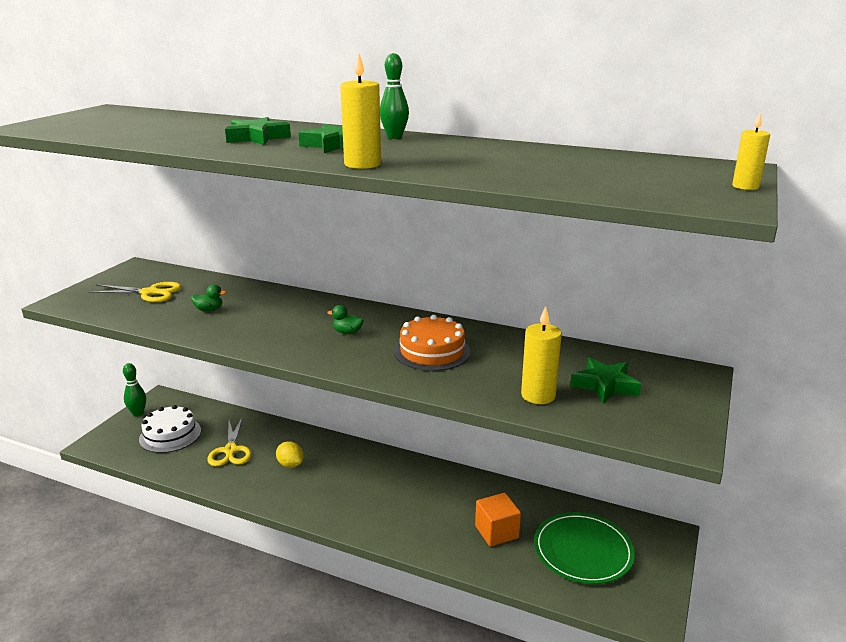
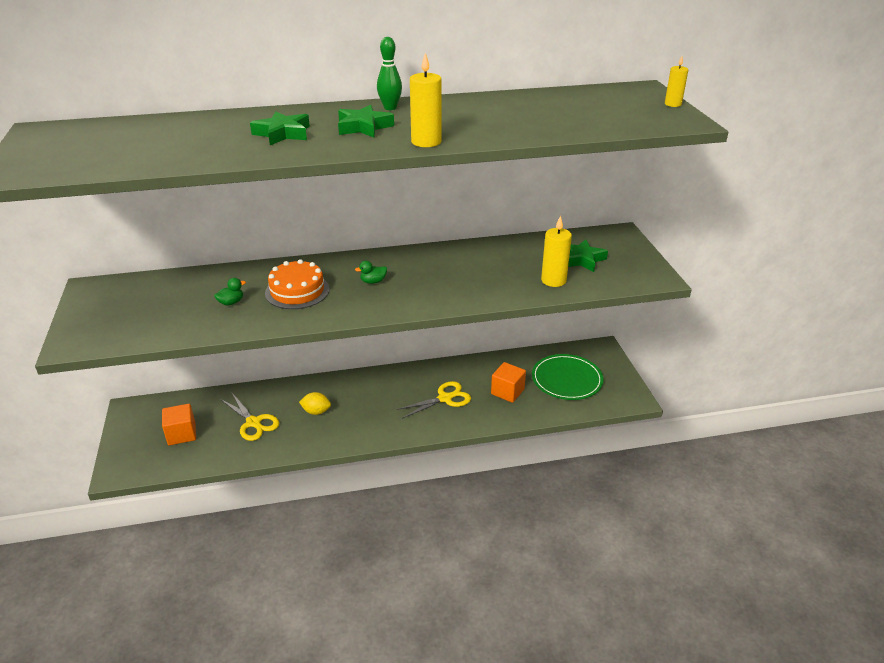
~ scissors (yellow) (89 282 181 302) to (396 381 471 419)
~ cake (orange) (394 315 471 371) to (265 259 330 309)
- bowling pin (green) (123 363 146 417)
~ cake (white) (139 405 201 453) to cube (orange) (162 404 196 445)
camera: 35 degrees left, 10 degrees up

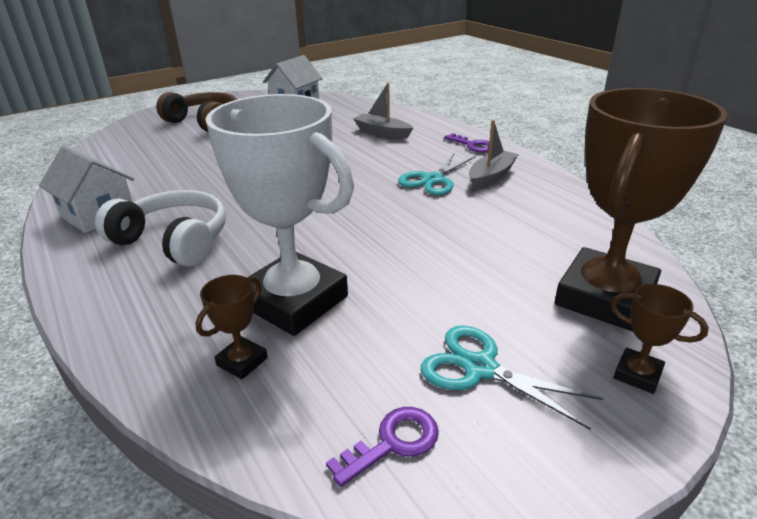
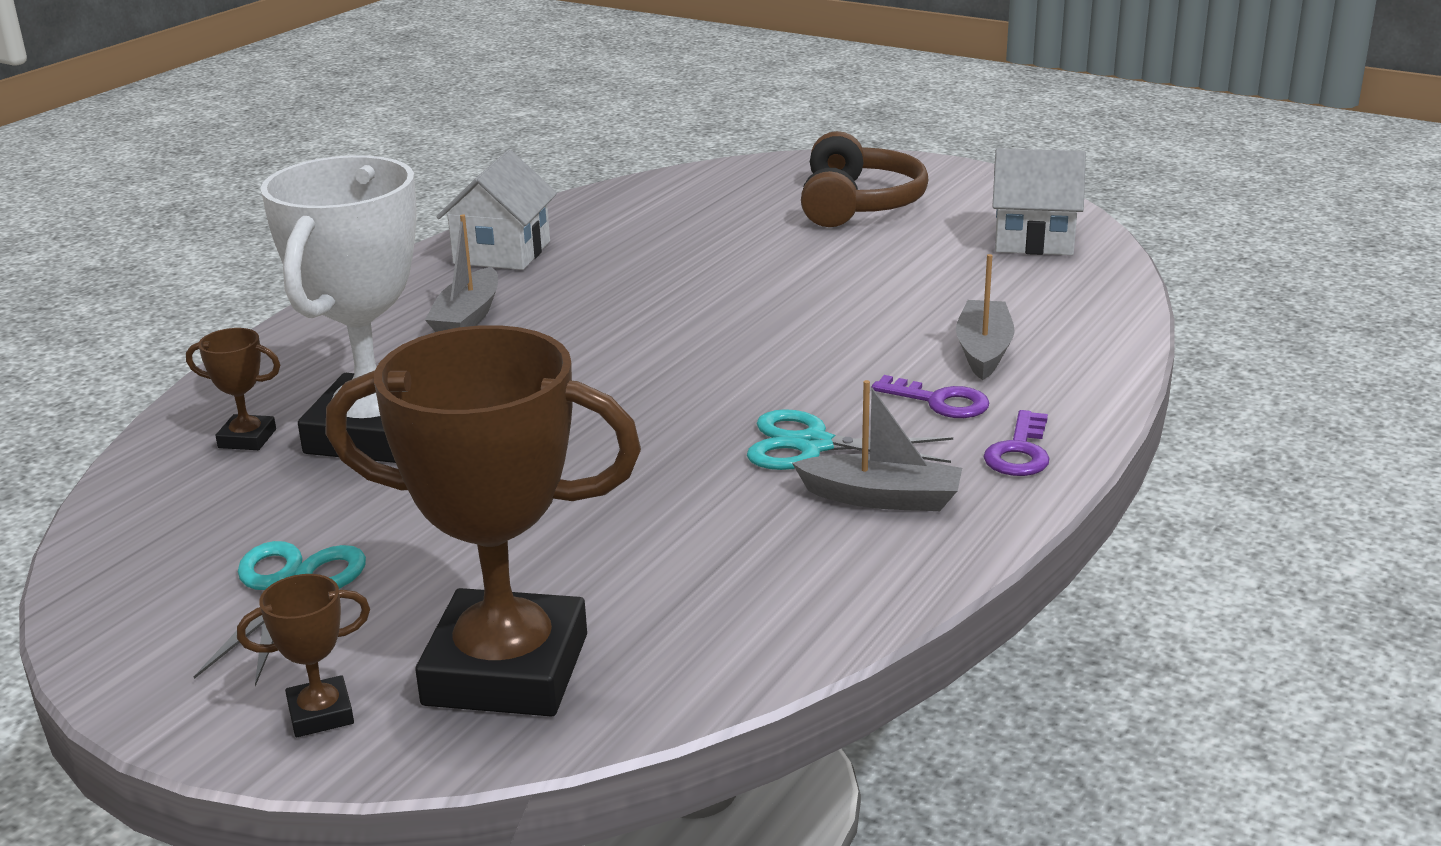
~ headphones (white) (95 190 226 267) to boat (grey) (425 214 498 332)
~ trophy (brown) (610 284 709 394) = (237 574 370 737) 60 degrees clockwise
~ key (purple) (326 407 439 487) to (871 375 989 418)
camera: 65 degrees right, 5 degrees down

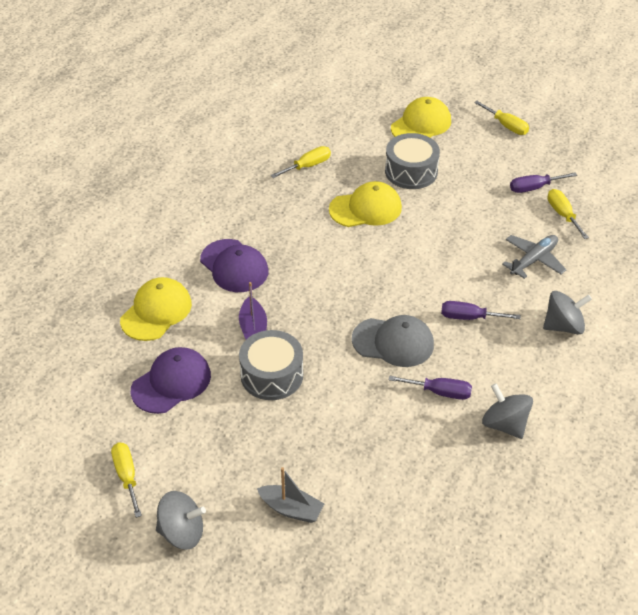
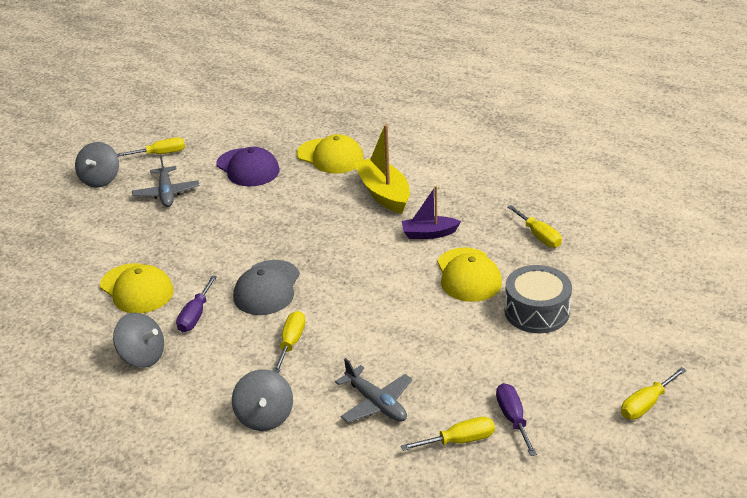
~ cap (yellow) (391 97 451 138) to (100 263 174 313)
~ cap (purple) (200 239 268 292) to boat (yellow) (354 124 410 214)
~ boat (purple) (239 282 267 339) to (402 186 461 239)
~ screwdriver (purple) (441 301 521 320) to screwdriver (yellow) (273 311 305 374)
- drum (grey) (239 330 303 400)
~ spinning top (grey) (482 383 533 439) = (113 313 164 368) 60 degrees clockwise
- boat (grey) (257 467 324 523)
+ plane (grey) (132 155 200 207)
camera: 95 degrees right, 10 degrees down

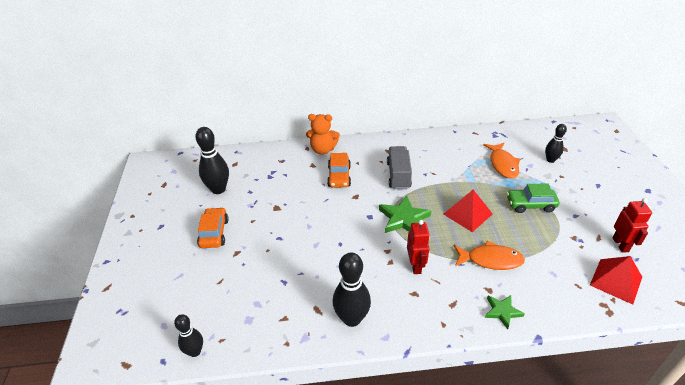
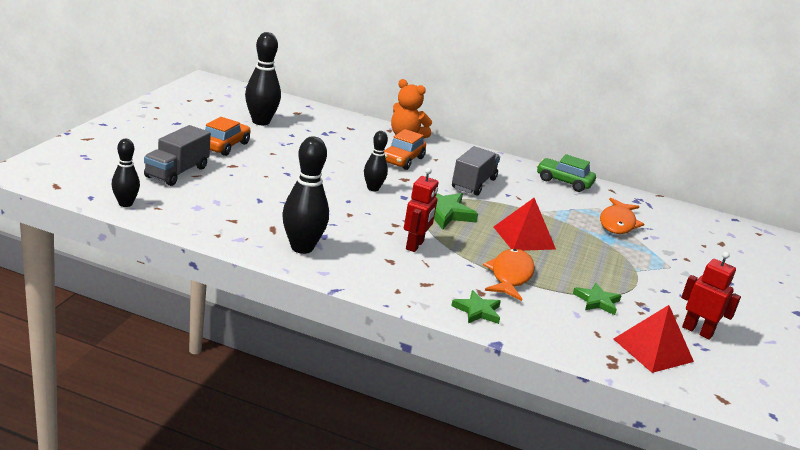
~ bowling pin (black) (545 124 567 163) to (364 131 388 191)
~ car (green) (507 183 559 213) to (537 154 596 192)
~ robot (red) (612 198 652 253) = (681 252 741 340) 75 degrees counterclockwise
~ fish (orange) (454 241 525 270) = (483 249 535 301) 105 degrees counterclockwise
+ truck (grey) (144 125 211 186)
+ star (green) (573 283 621 315)
camera: 20 degrees right, 15 degrees down

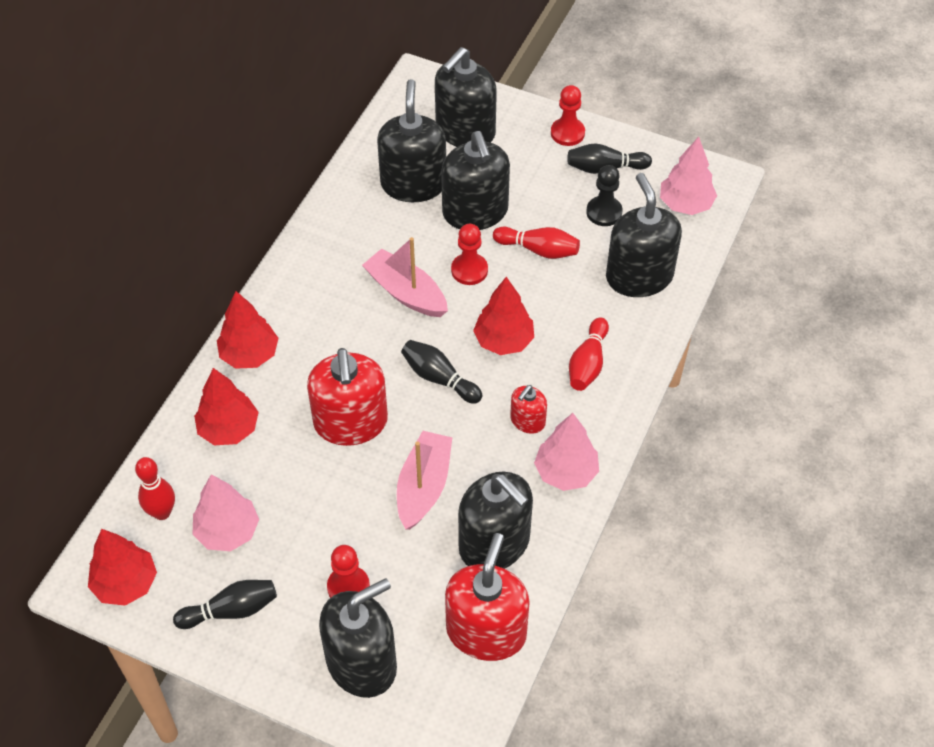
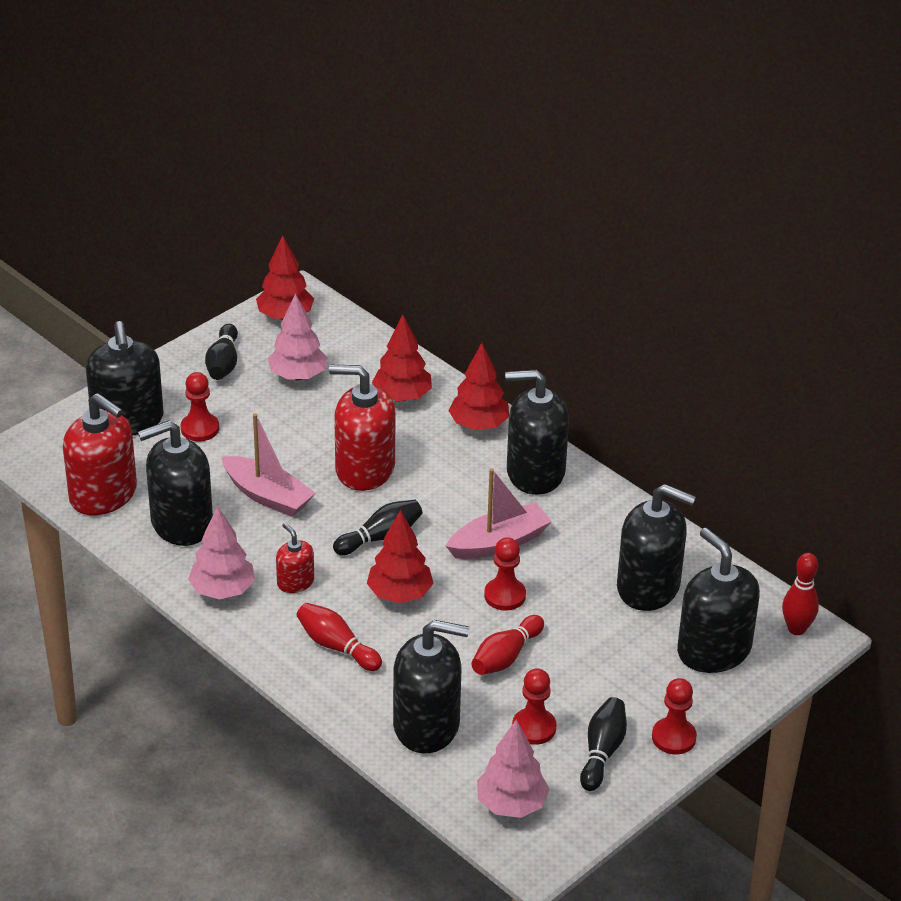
~ soap dispenser (black) (441 131 510 230) to (505 370 569 495)
~ pawn (black) (586 165 622 226) to pawn (red) (512 668 556 745)
~ bowling pin (red) (135 457 175 520) to (782 553 819 635)
camera: 110 degrees right, 15 degrees down

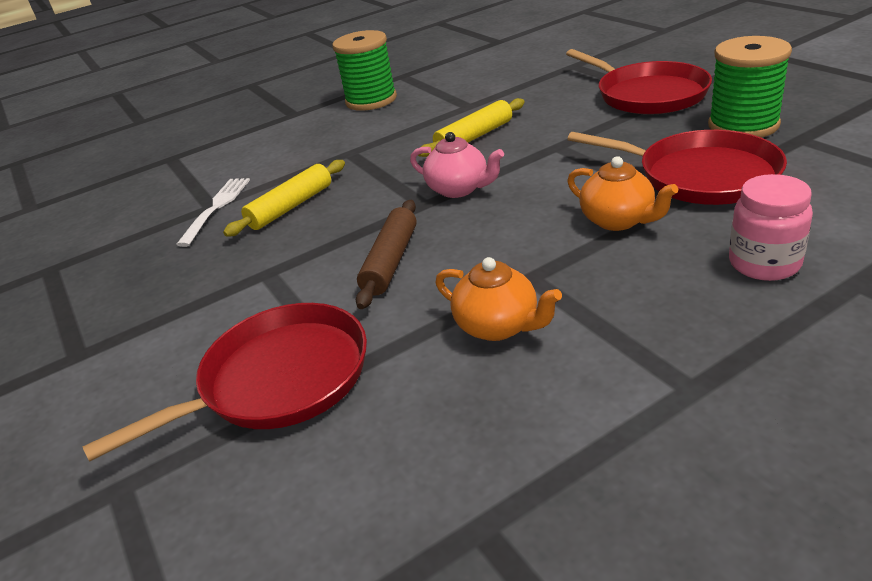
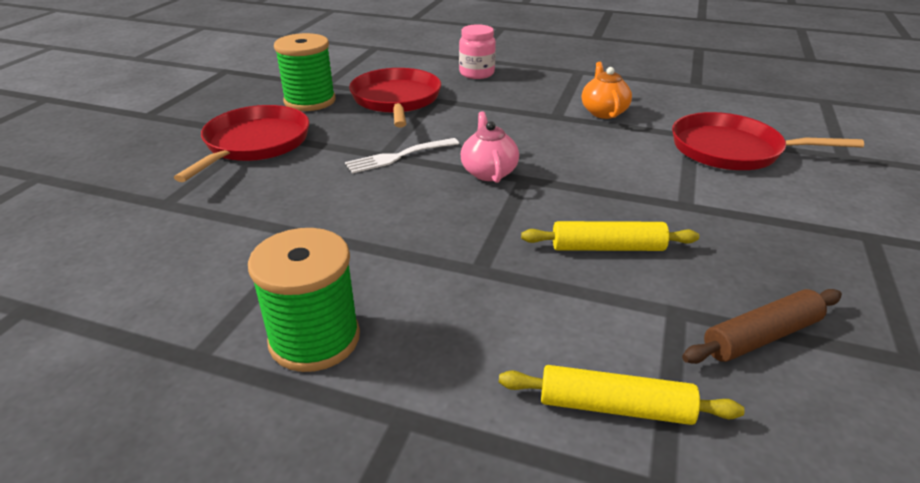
~ rolling pin (yellow) (418 98 525 157) to (499 365 745 425)
- teapot (orange) (567 156 678 231)
~ fork (white) (176 178 250 247) to (345 138 459 174)
~ rolling pin (brown) (356 200 417 309) to (682 289 842 364)
camera: 135 degrees left, 0 degrees up

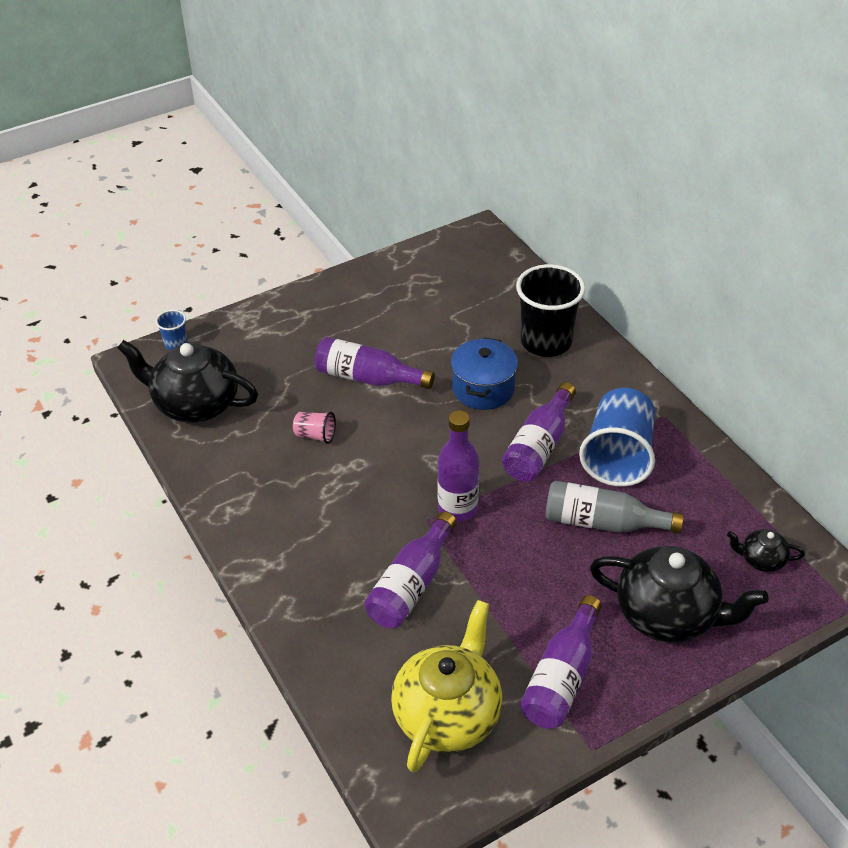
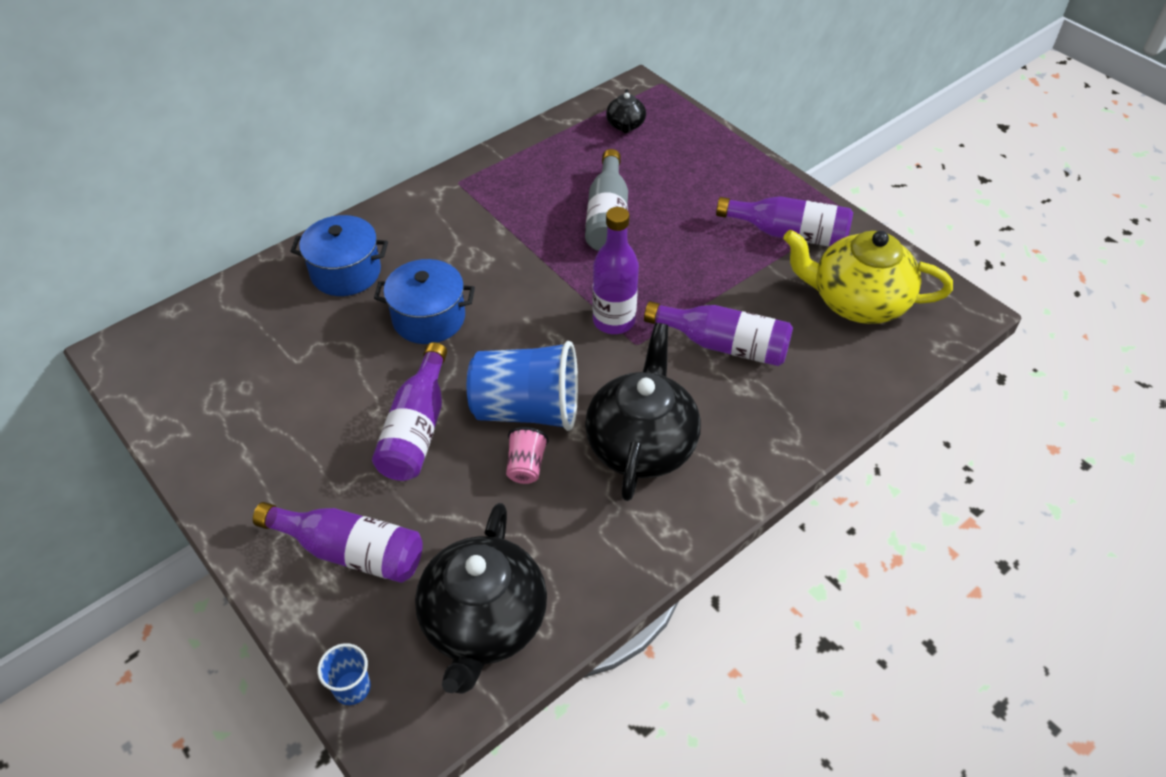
~ cup (black) (516 264 585 357) to pot (blue) (290 215 388 296)
~ bottle (purple) (502 382 576 481) to (253 502 423 583)
~ cup (blue) (579 388 655 487) to (467 341 578 431)
~ teapot (black) (590 546 769 643) to (585 323 701 501)
camera: 100 degrees left, 5 degrees up

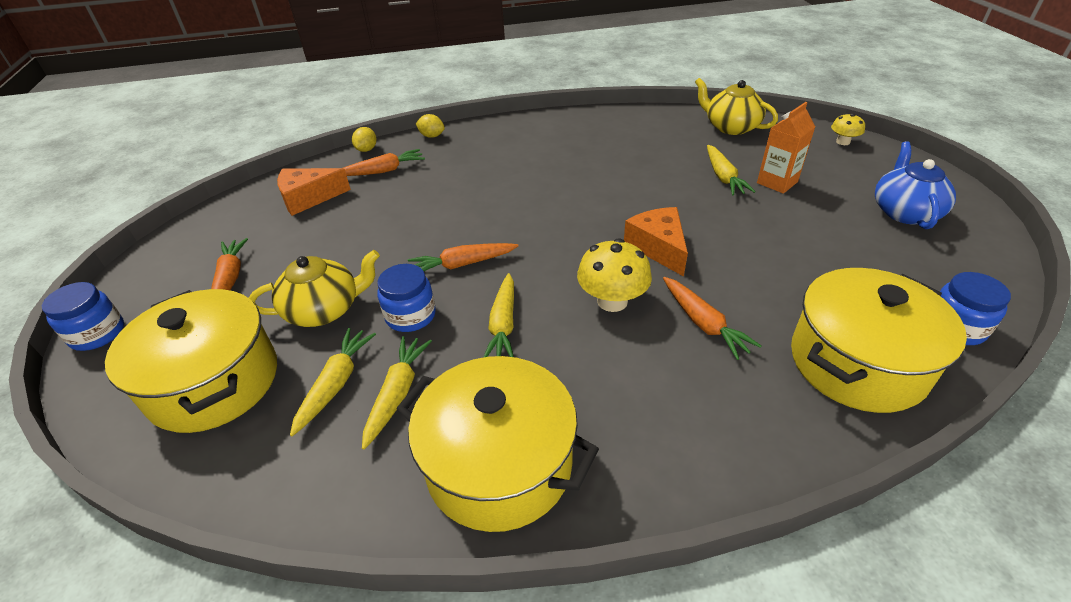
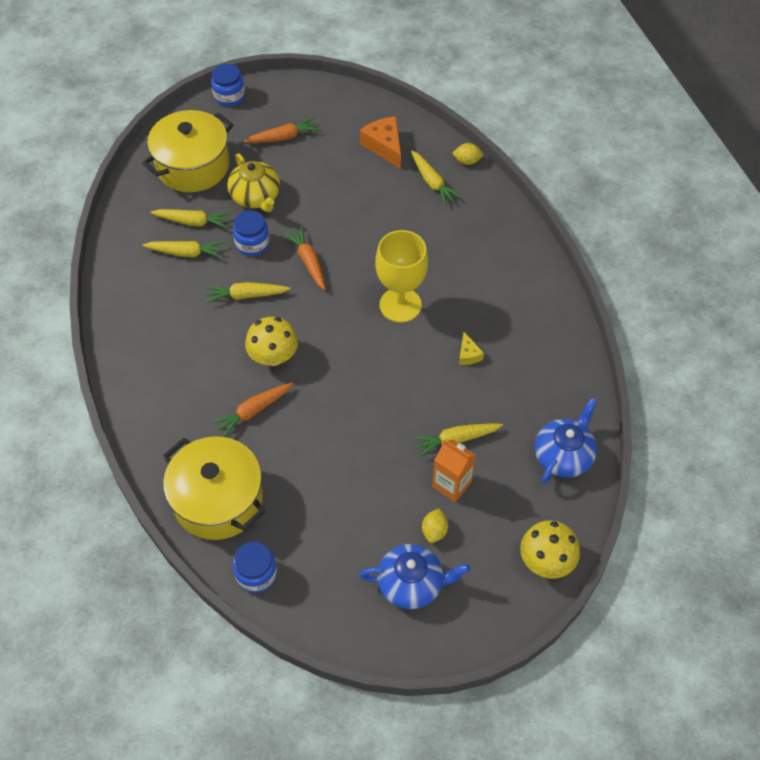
~ teapot (yellow) (695 78 778 135) to teapot (blue) (535 398 597 484)
~ mushroom (yellow) (831 113 865 145) = (520 520 580 578) x1.71
~ lemon (yellow) (416 114 445 138) to (422 509 448 543)
~ carrot (orange) (343 149 425 176) to carrot (yellow) (411 151 461 206)
- cheese (orange) (624 207 688 277)
- pot (yellow) (397 356 599 532)
+ goblet (yellow) (375 230 428 323)
+ cheese (yellow) (459 332 484 365)
camera: 80 degrees right, 15 degrees up

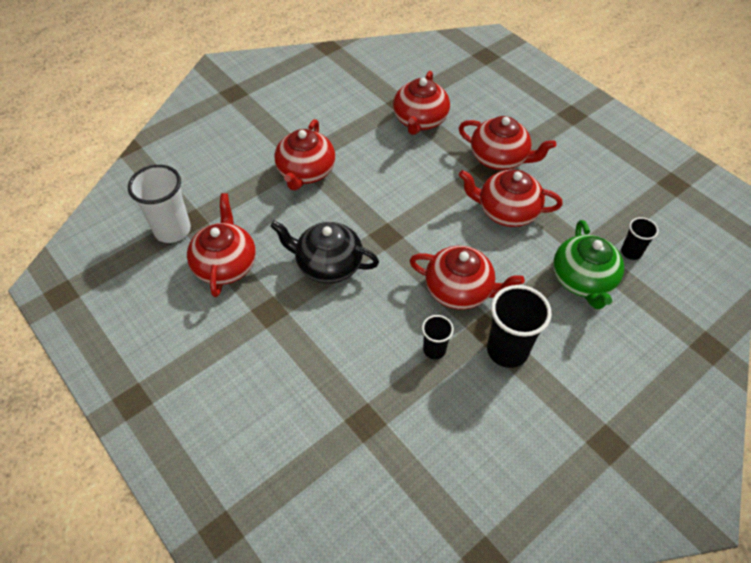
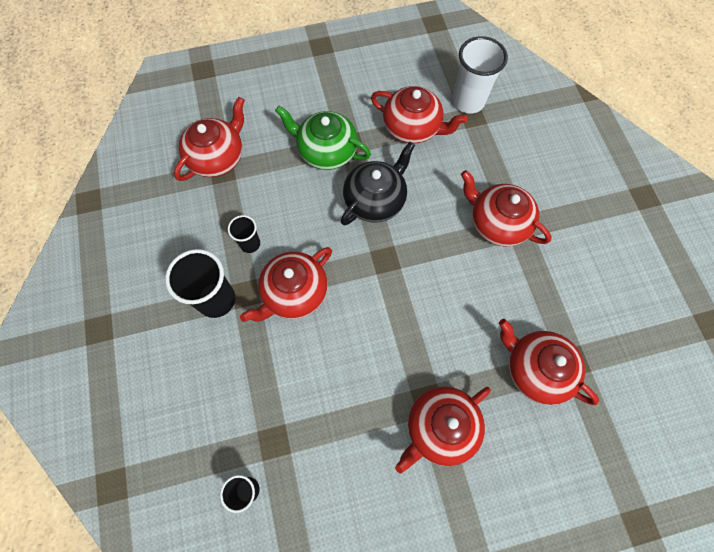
~ teapot (red) (459 170 563 227) to (174 97 245 181)
~ teapot (green) (553 220 624 309) to (275 106 371 170)
camera: 115 degrees right, 15 degrees up

